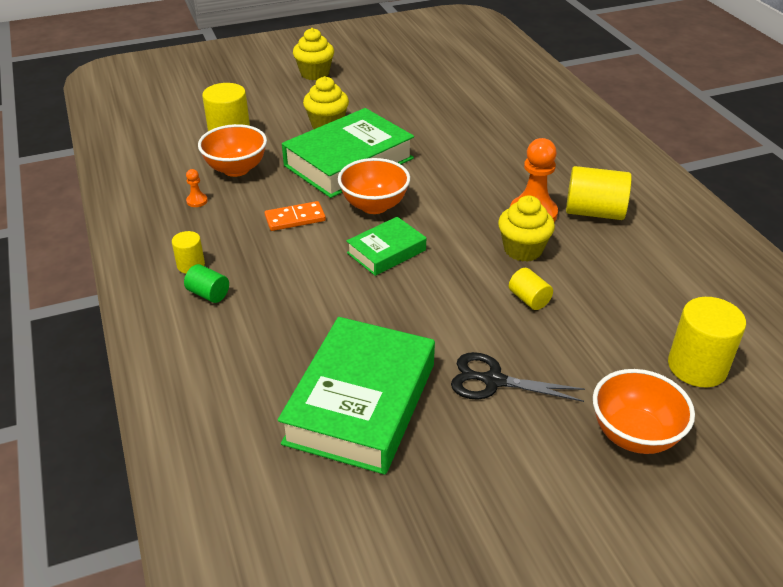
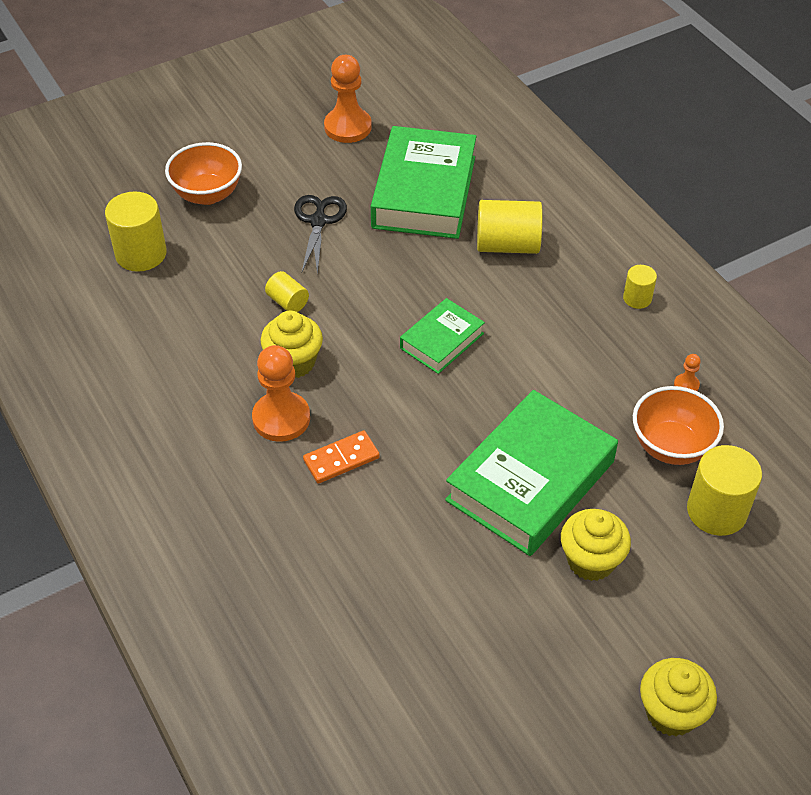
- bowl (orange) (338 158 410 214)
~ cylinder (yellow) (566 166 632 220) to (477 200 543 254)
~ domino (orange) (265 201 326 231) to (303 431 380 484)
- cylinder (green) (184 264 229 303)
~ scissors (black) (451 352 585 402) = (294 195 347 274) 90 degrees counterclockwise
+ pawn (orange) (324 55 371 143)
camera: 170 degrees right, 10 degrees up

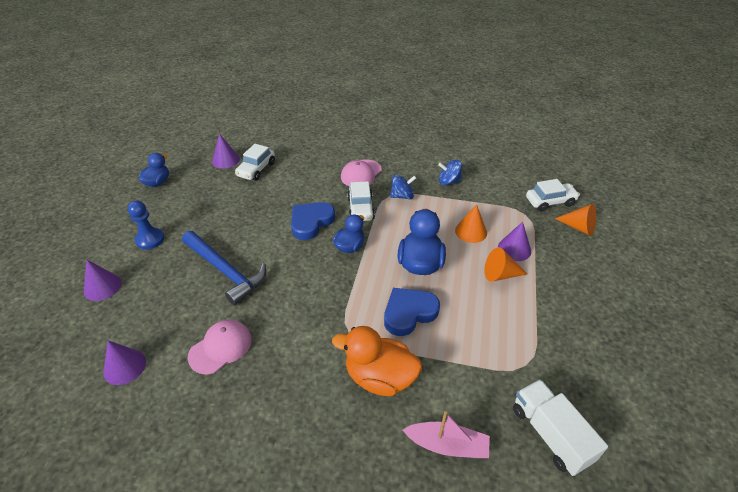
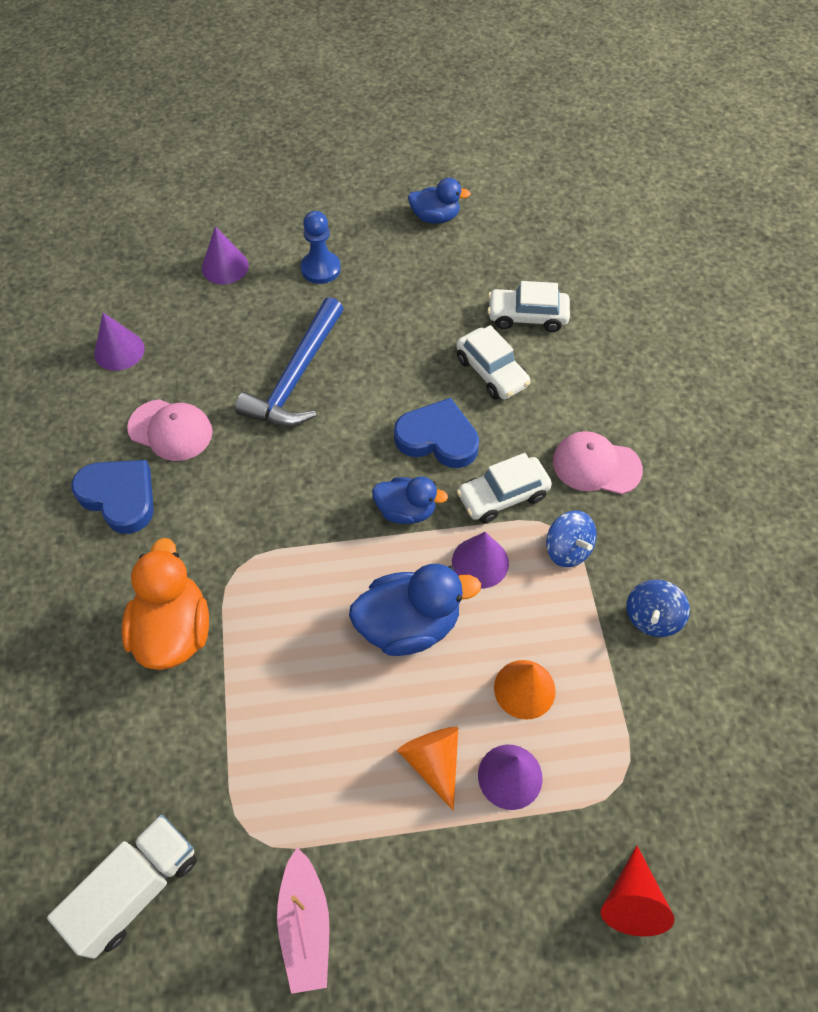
~ cone (purple) (212 134 240 169) to (452 532 509 588)
~ spinning top (blue) (438 160 462 185) = (626 579 690 637) 135 degrees counterclockwise
~ car (white) (526 179 580 212) to (456 325 531 400)
~ cone (orange) (555 204 596 236) to cone (red) (601 846 674 936)
~ heart (blue) (384 288 440 336) to (71 460 154 534)
~ boat (pink) (403 411 490 458) to (277 847 329 994)
camera: 70 degrees right, 15 degrees up

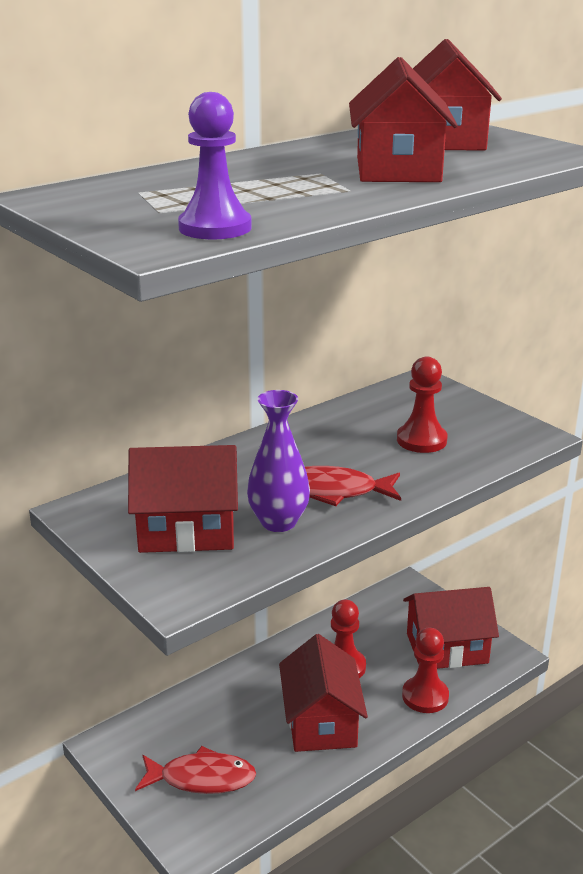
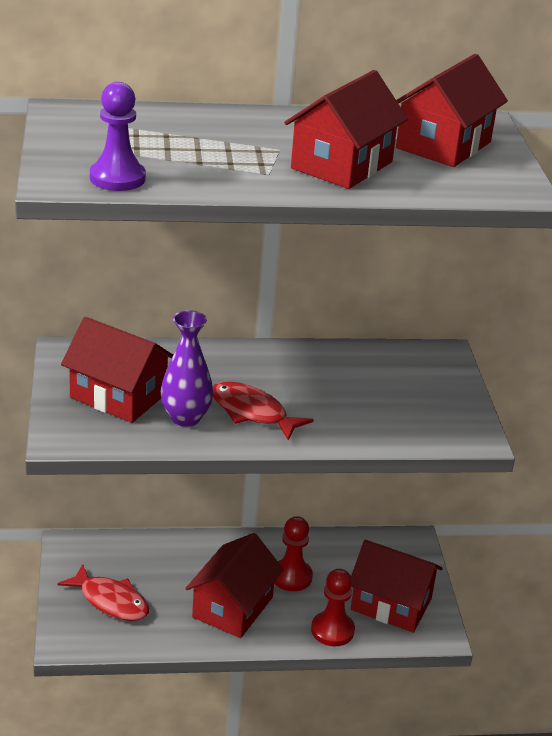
- pawn (red) (397 356 448 453)
camera: 30 degrees right, 5 degrees up

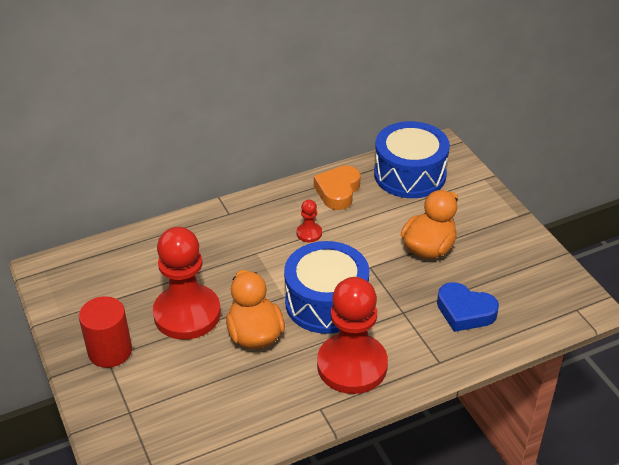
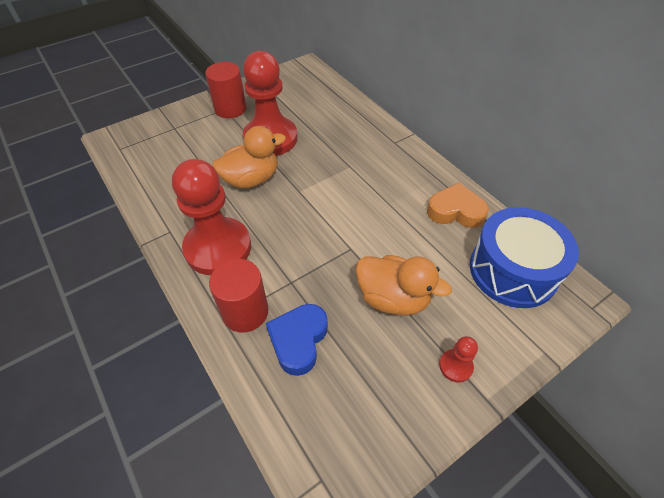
~ pawn (red) (297 199 322 242) to (439 336 478 383)
- drum (blue) (284 241 369 334)
+ cylinder (red) (209 259 269 333)
camera: 80 degrees right, 10 degrees up

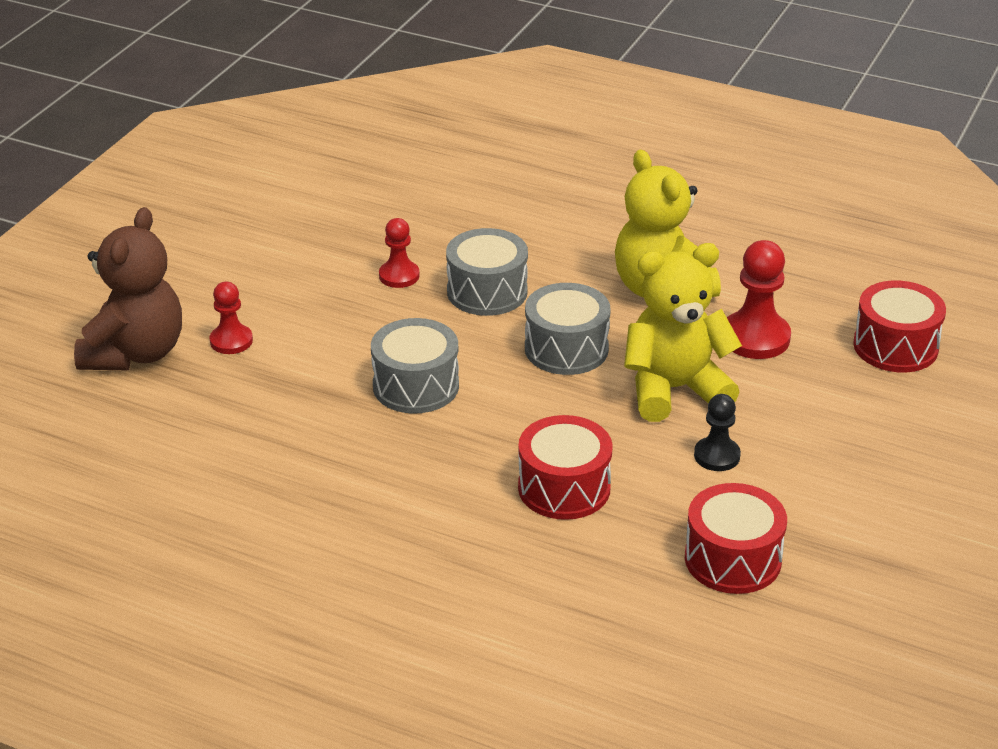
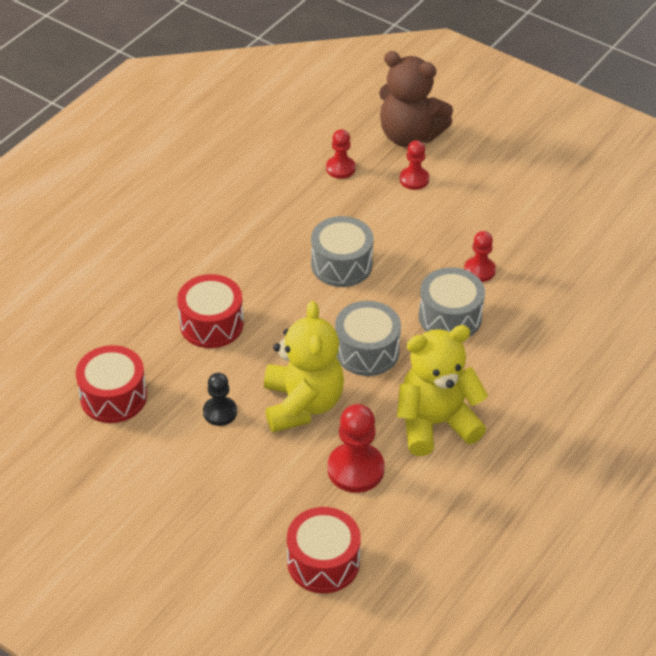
+ pawn (red) (326 129 356 179)
camera: 100 degrees right, 10 degrees up

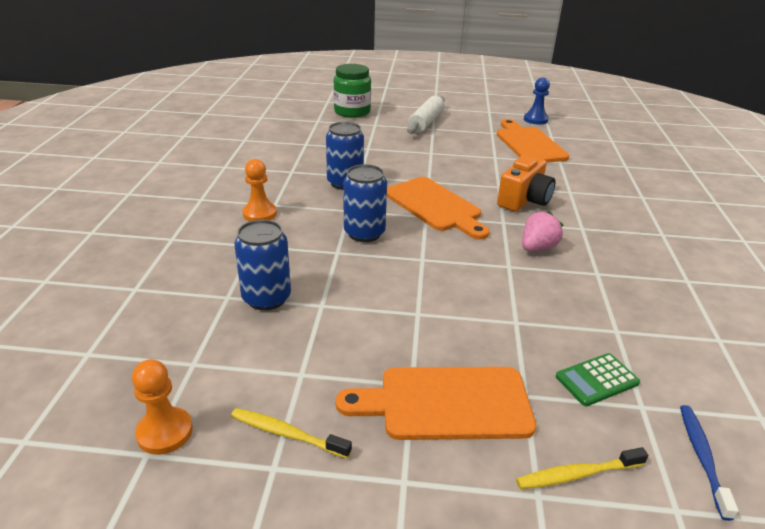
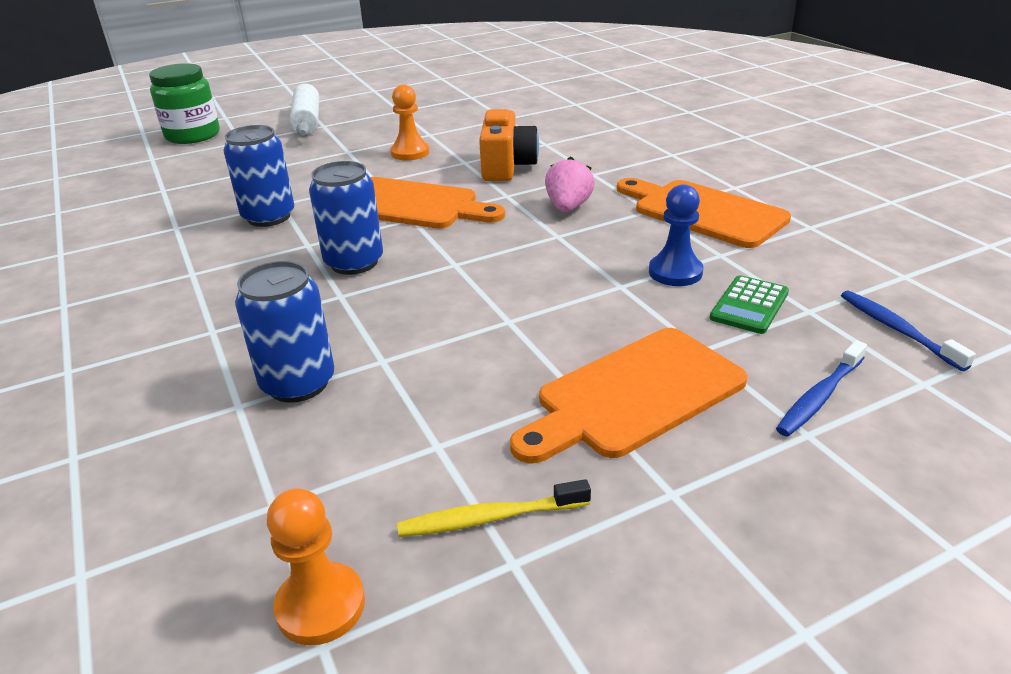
~ pawn (blue) (524 77 550 125) to (649 184 703 286)
~ cutting board (orange) (497 119 569 163) to (617 178 791 248)
~ pawn (orange) (242 159 277 221) to (390 84 429 160)
~ toothbrush (yellow) (516 447 648 489) to toothbrush (blue) (776 340 867 437)
camera: 30 degrees left, 0 degrees up

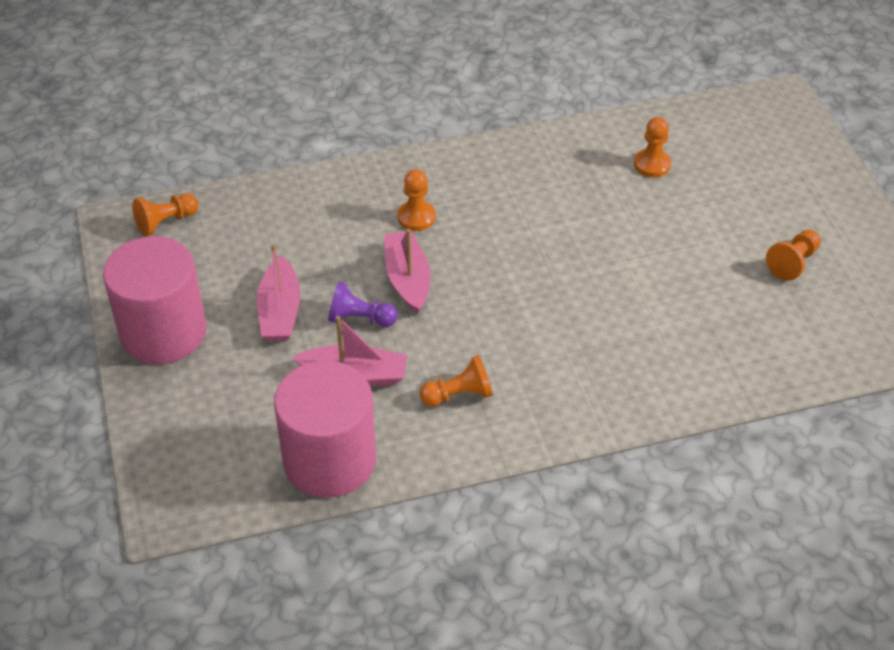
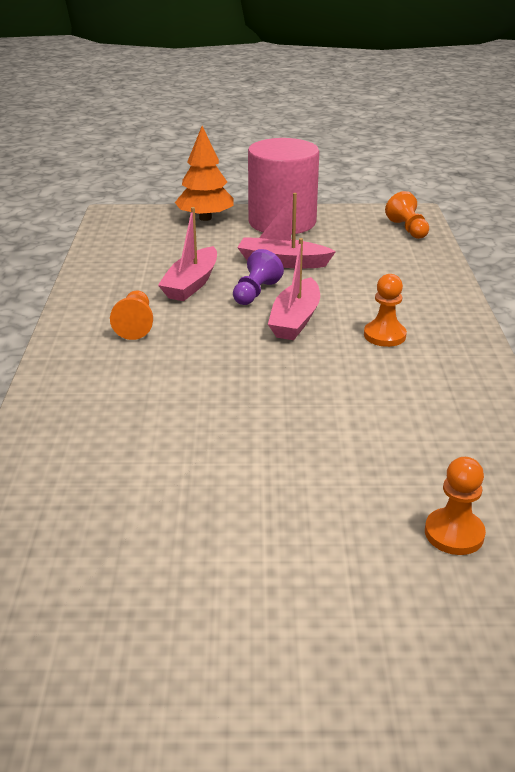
~ boat (pink) (384 229 430 314) = (268 238 320 340) 105 degrees clockwise
- pawn (orange) (766 229 821 281)
- cylinder (pink) (274 360 376 498)
+ tree (orange) (175 126 234 221)
camera: 105 degrees right, 15 degrees down

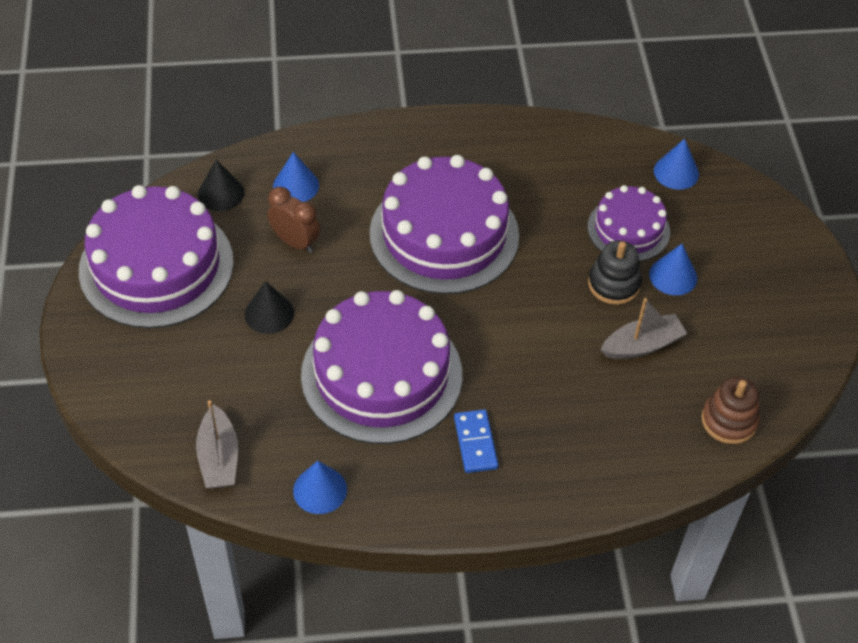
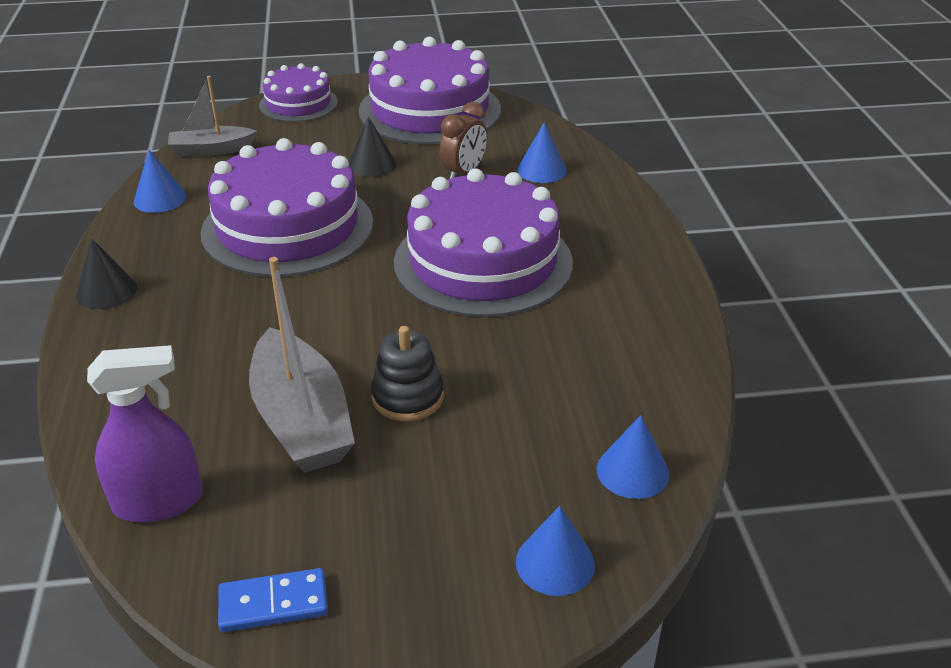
~ cone (black) (198 159 245 211) to (76 239 137 309)
~ cake (purple) (588 185 670 261) to (259 63 338 122)
~ cone (blue) (649 244 697 295) to (516 506 595 596)
~ boat (grey) (601 298 687 359) = (249 257 355 473) x1.62
~ stacking toy (brown) (701 377 760 444) to spray bottle (purple) (87 345 203 523)
~ domino (blue) (454 409 498 473) to (218 568 328 632)
camera: 90 degrees right, 15 degrees down

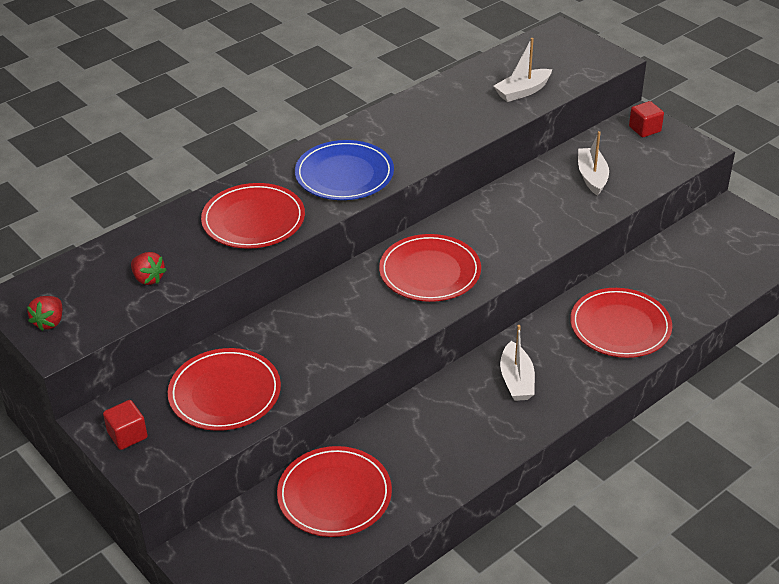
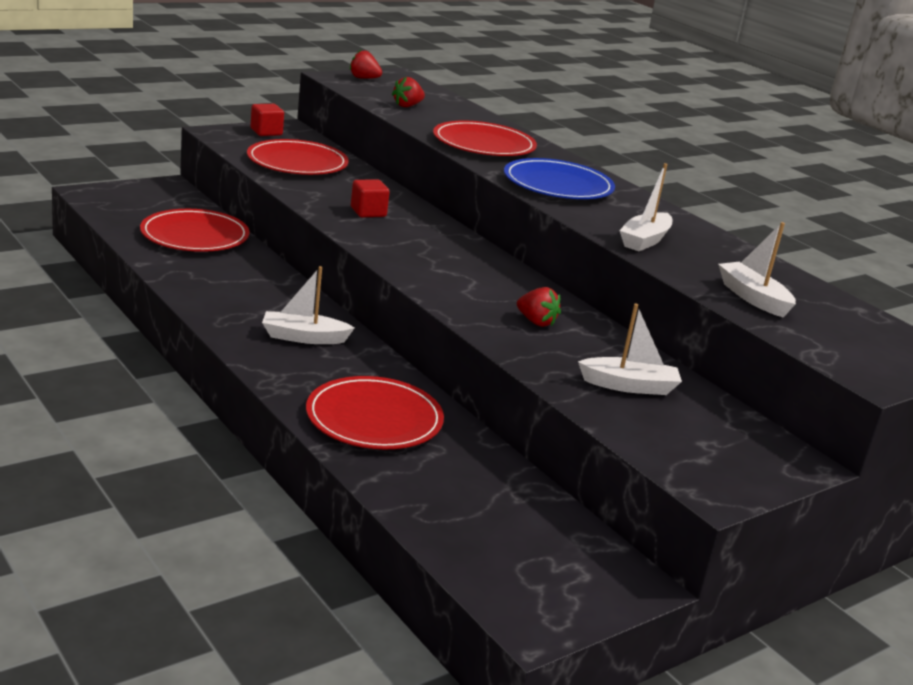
~ cube (red) (629 101 664 137) to (351 179 390 217)
- plate (red) (379 234 481 302)
+ boat (white) (619 163 672 251)
+ strawberry (red) (517 287 561 327)
camera: 90 degrees right, 15 degrees down

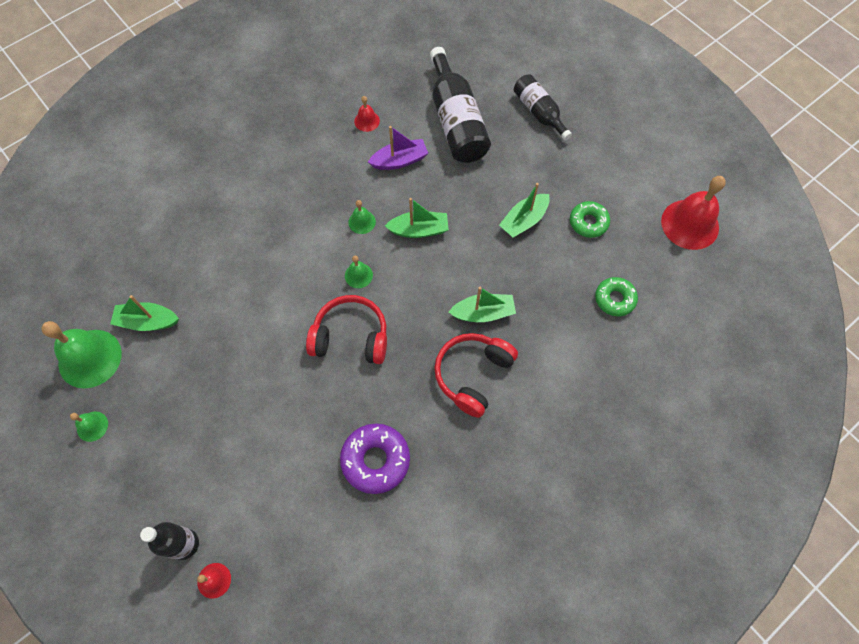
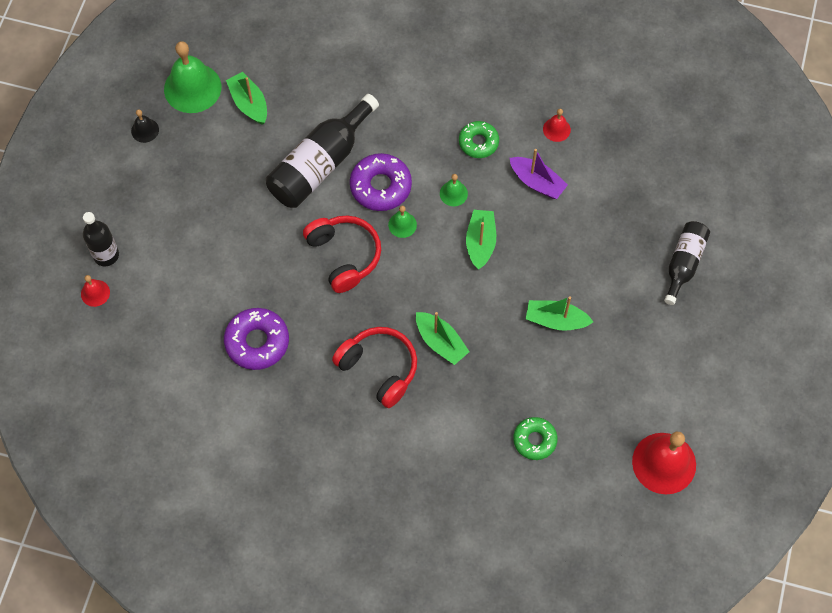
~ bottle (black) (430 47 491 163) to (266 94 379 208)
~ boat (green) (385 198 449 238) = (466 210 496 270) 135 degrees counterclockwise
~ donut (green) (570 201 610 238) to (459 121 499 158)
~ headphones (red) (434 333 518 418) = (332 327 417 408) 45 degrees clockwise
~ bell (green) (70 411 108 442) to bell (black) (131 109 159 143)
+ donut (purple) (350 153 412 211)
camera: 55 degrees right, 0 degrees up

